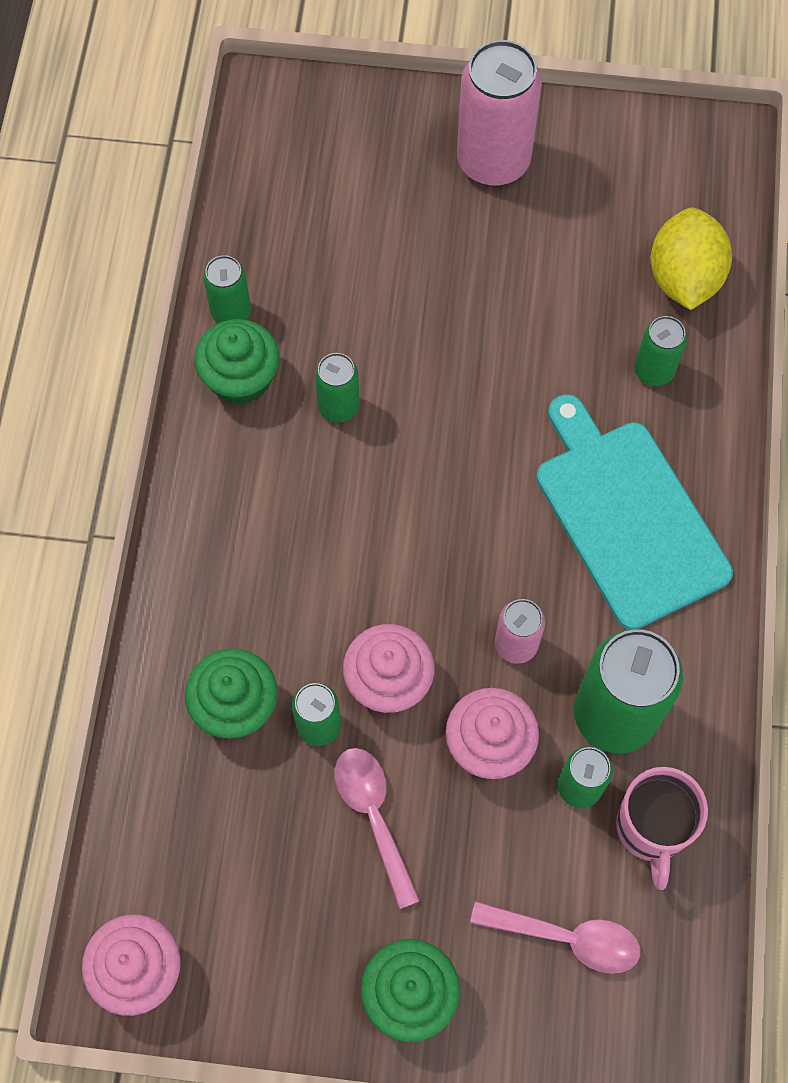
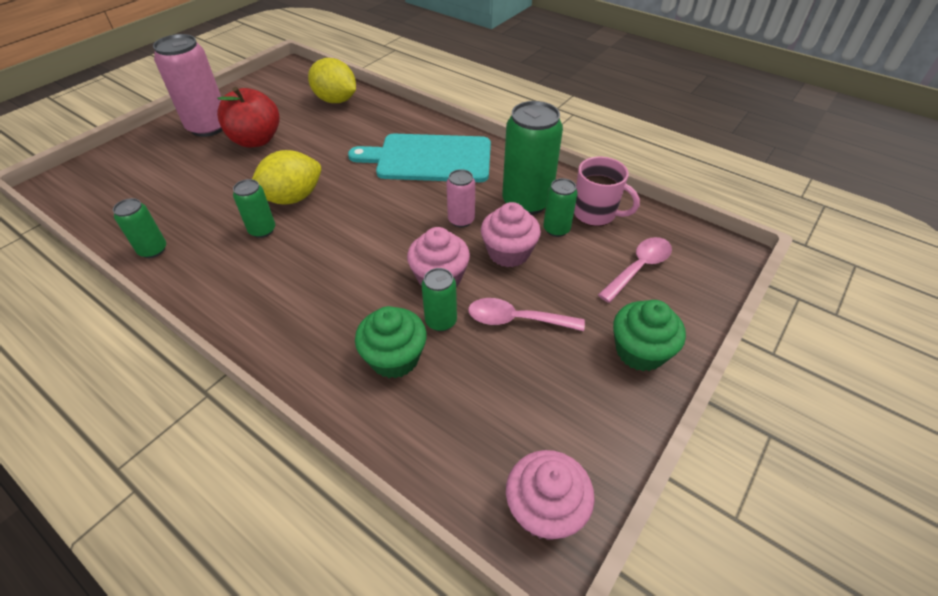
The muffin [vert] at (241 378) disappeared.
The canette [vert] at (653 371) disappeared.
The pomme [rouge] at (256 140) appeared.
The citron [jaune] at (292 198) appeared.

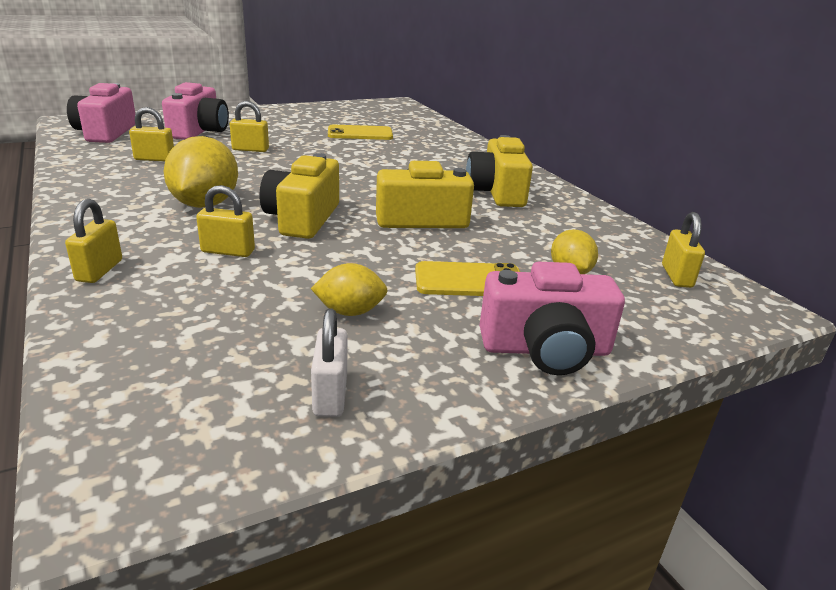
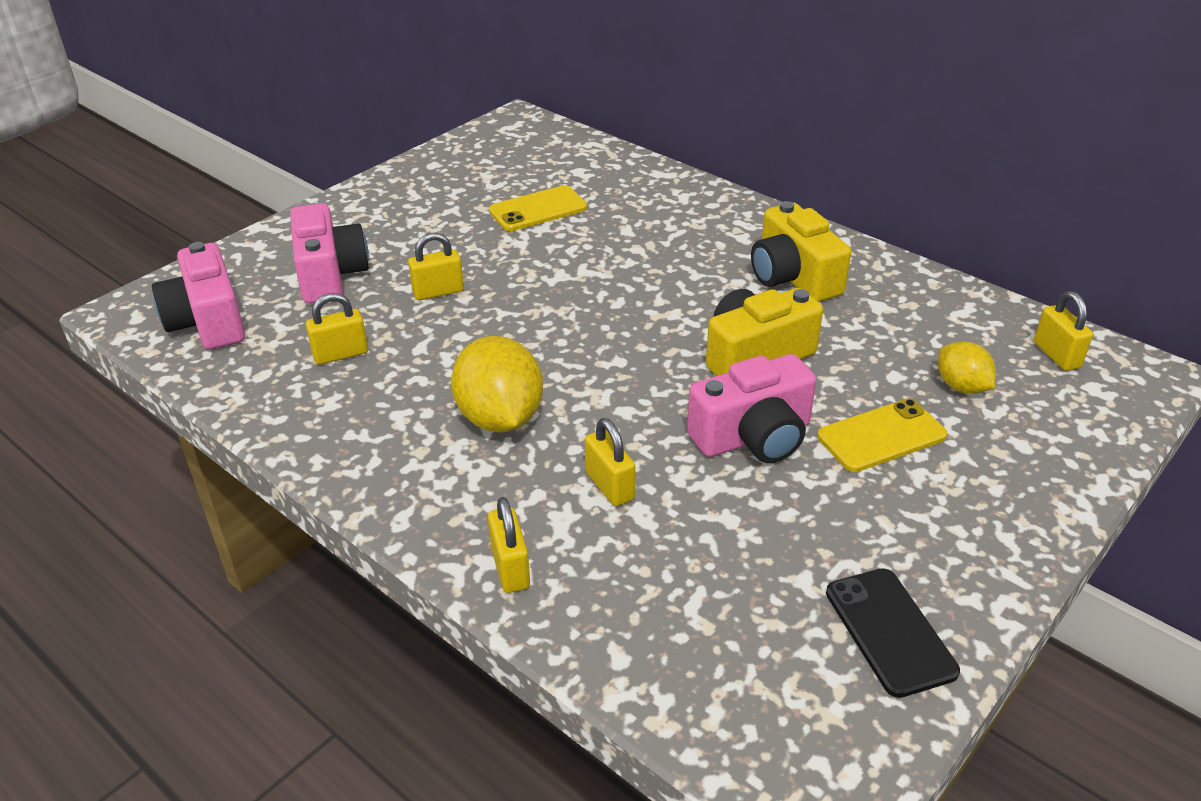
The cadenas [jaune] at (228 251) turned 75 degrees clockwise.
The appareil photo [jaune] at (302 219) disappeared.
The citron [jaune] at (350 311) disappeared.
The cadenas [blanc] at (330 395) was replaced by the téléphone [noir] at (889 631).
The appareil photo [rose] moved from (545 349) to (753 436).

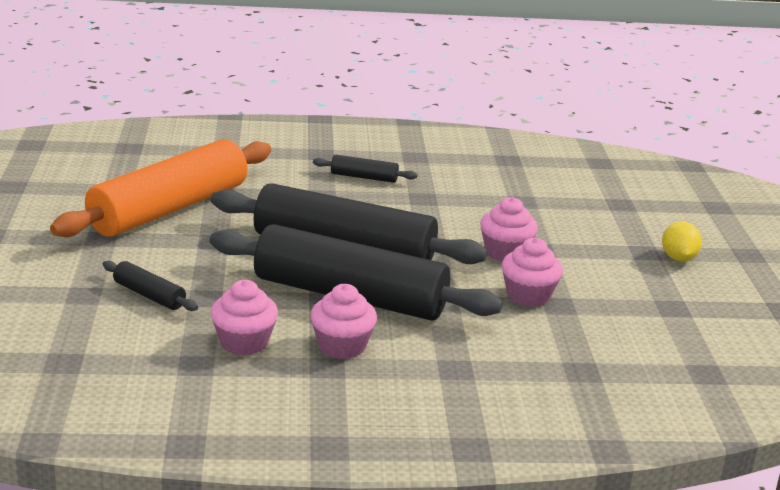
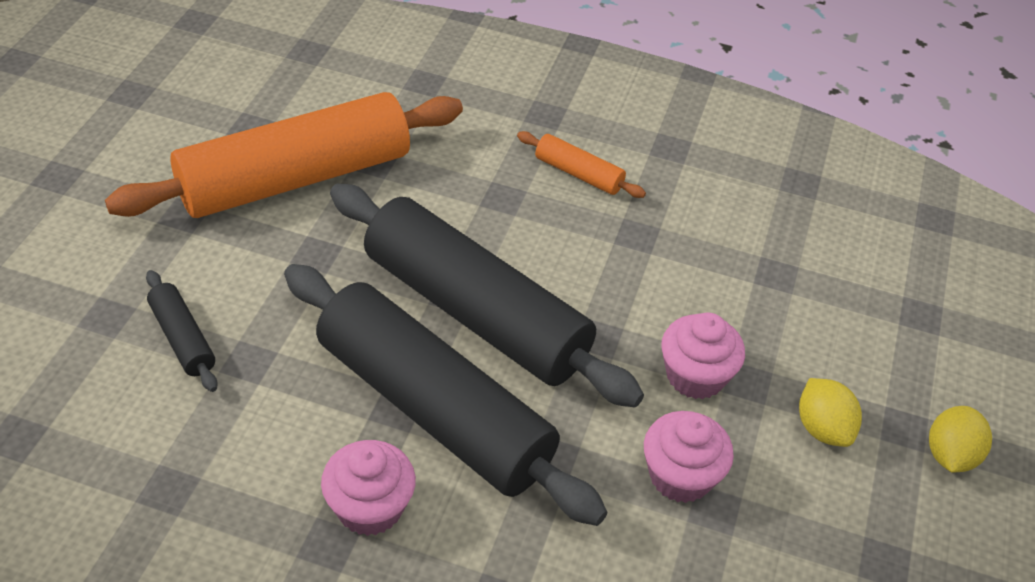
The muffin [rose] at (244 342) disappeared.
The rouleau à pâtisserie [noir] at (364 177) became the rouleau à pâtisserie [orange] at (578 173).
The citron [jaune] at (822 428) appeared.

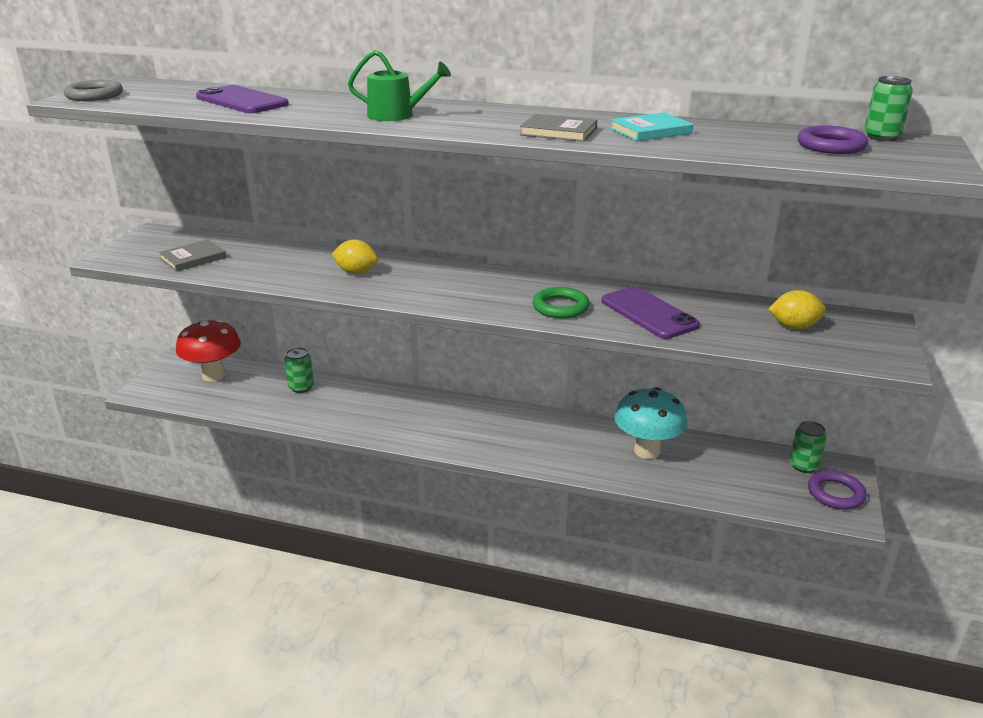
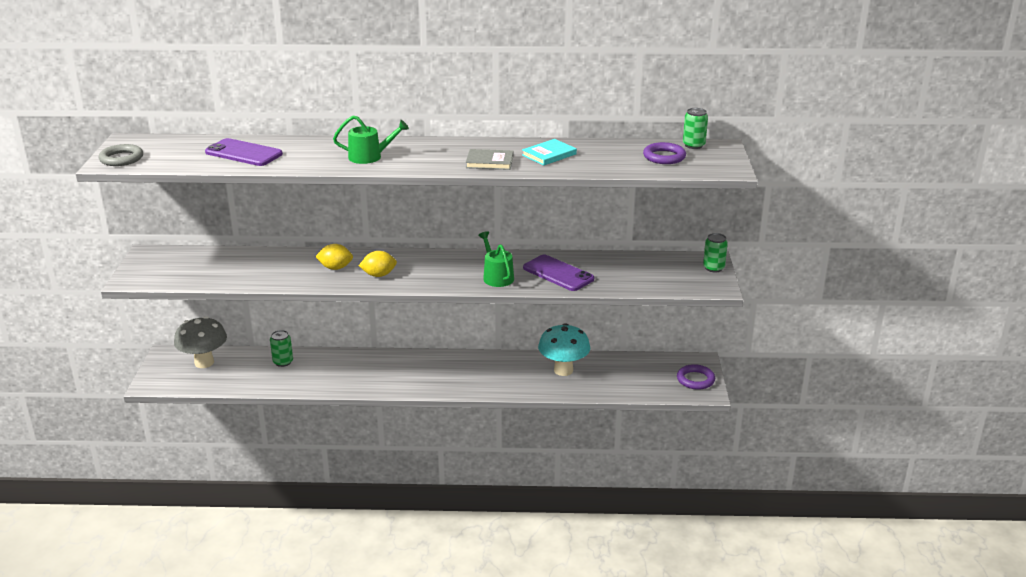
The livre [gris] at (193 258) disappeared.
The champignon [rouge] at (214 375) became the champignon [gris] at (204 362).
The anneau [vert] at (560 307) was replaced by the arrosoir [vert] at (497 277).
The citron [jaune] moved from (794 326) to (379 275).
The canette [vert] moved from (803 466) to (713 268).

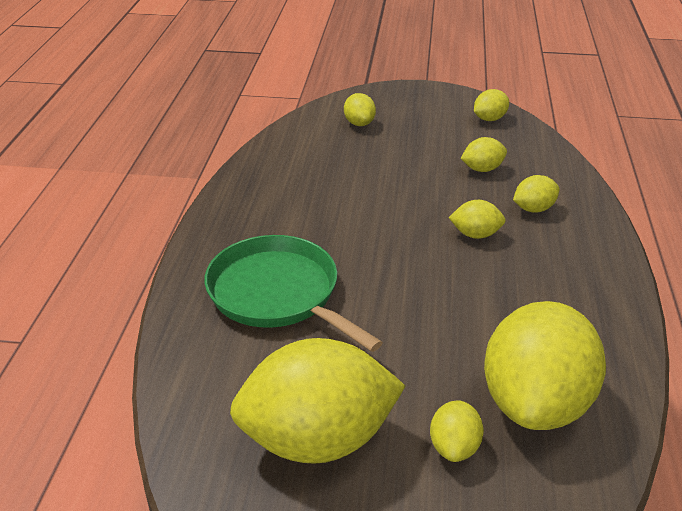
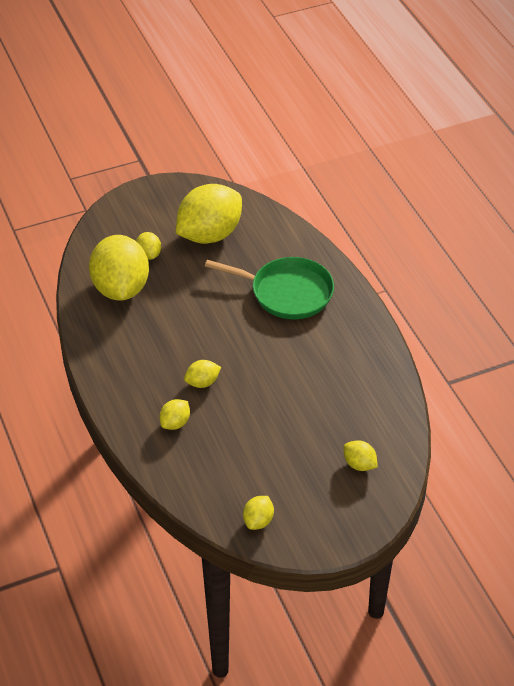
The citron [jaune] at (482 169) disappeared.

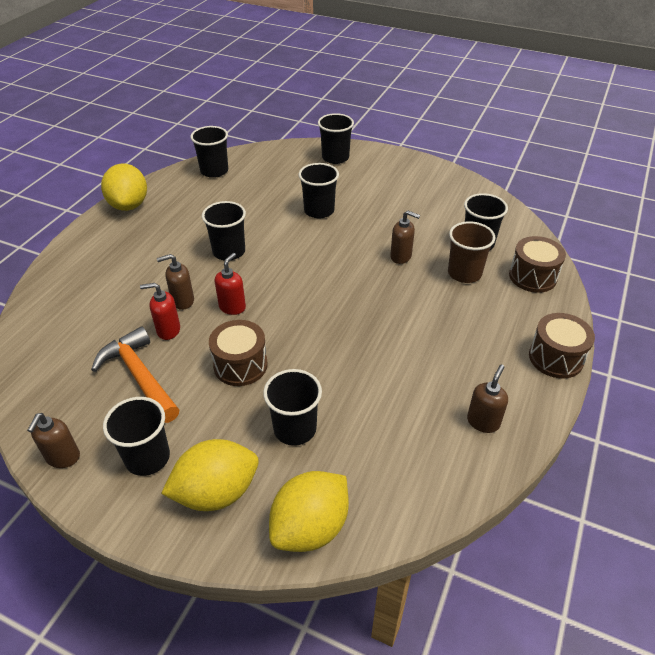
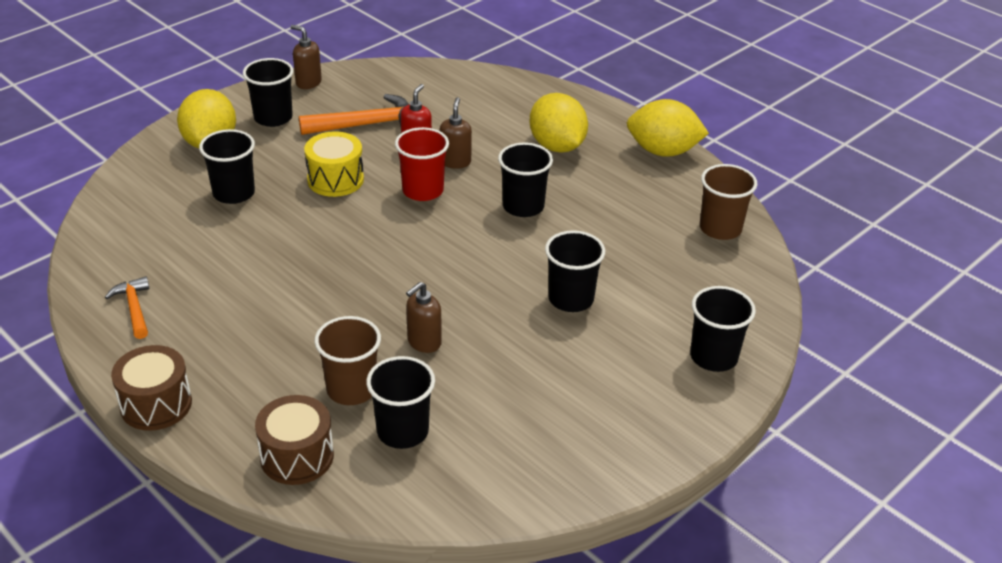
The gobelet [noir] at (214 171) became the gobelet [marron] at (720 228).
The tambour [marron] at (240 365) became the tambour [jaune] at (335 179).
The distributeur de savon [rouge] at (232 307) was replaced by the gobelet [rouge] at (423 190).
The citron [jaune] moved from (310 527) to (557 146).
The distributeur de savon [marron] at (483 422) was replaced by the marteau [orange] at (134 308).

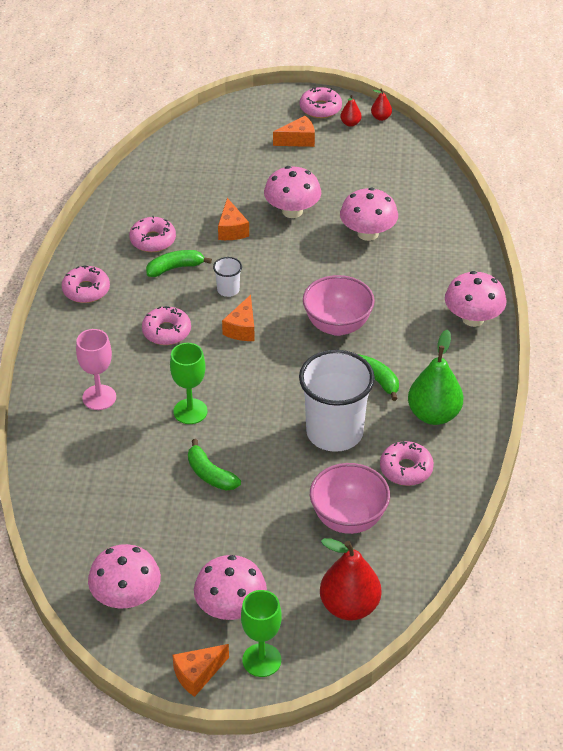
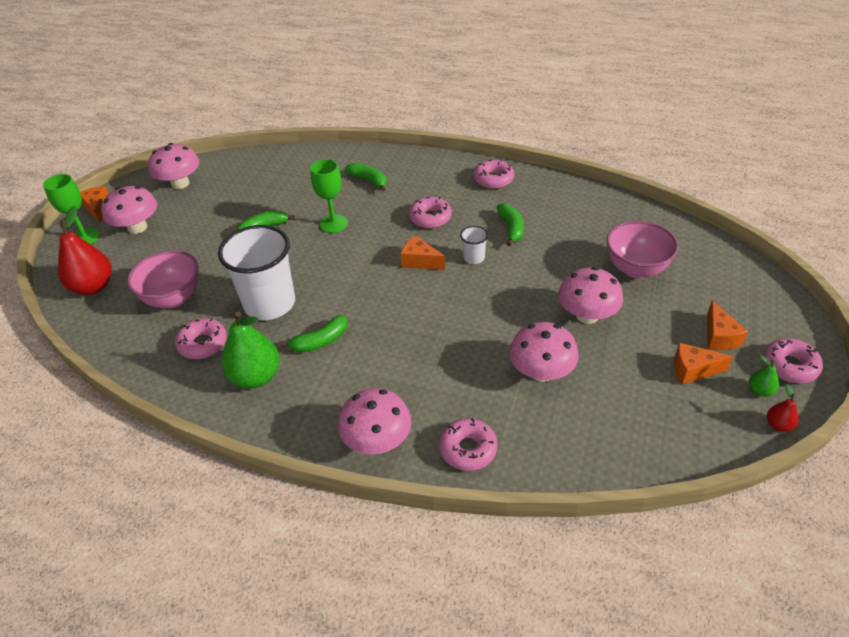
The verre à pied [rose] at (99 397) was replaced by the banane [vert] at (369 180).
The beignet [rose] moved from (153 240) to (468 449).
The fromage [orange] moved from (232 229) to (693 370).
The bol [rose] moved from (337 325) to (636 269).
The poire [rouge] at (350 123) became the poire [vert] at (760 391).

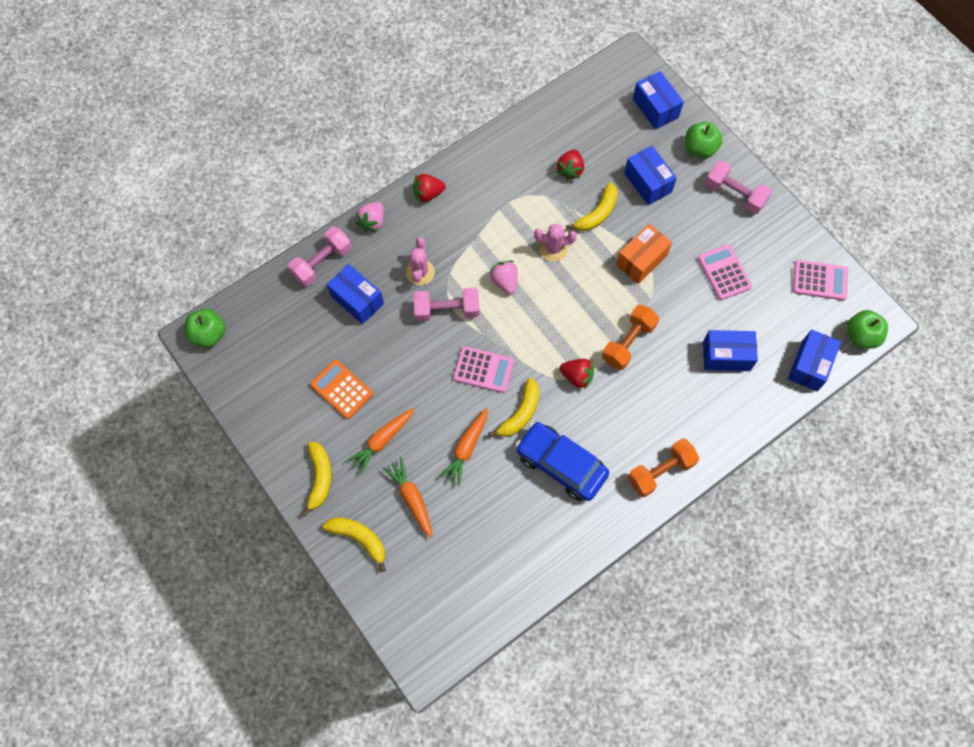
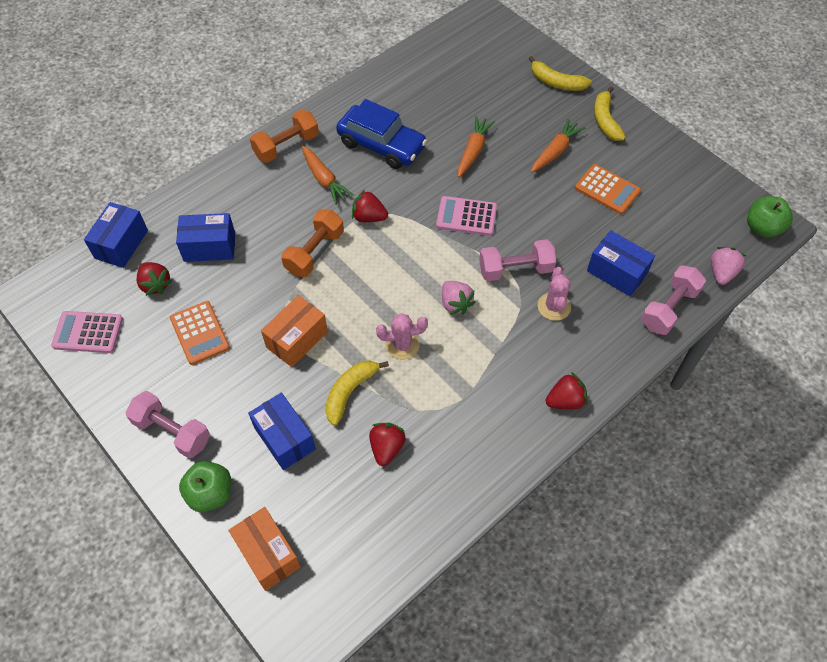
The fraise [rose] moved from (372 222) to (721 273).
The carotte [orange] moved from (411 498) to (324 179).
The banane [jaune] at (520 413) disappeared.
The boîte [bleu] at (655 108) became the boîte [orange] at (268 554).
The calculatrice [rose] at (724 272) became the calculatrice [orange] at (200 333).
The pomme [vert] at (861 336) disappeared.
The fraise [rouge] at (155 284) appeared.

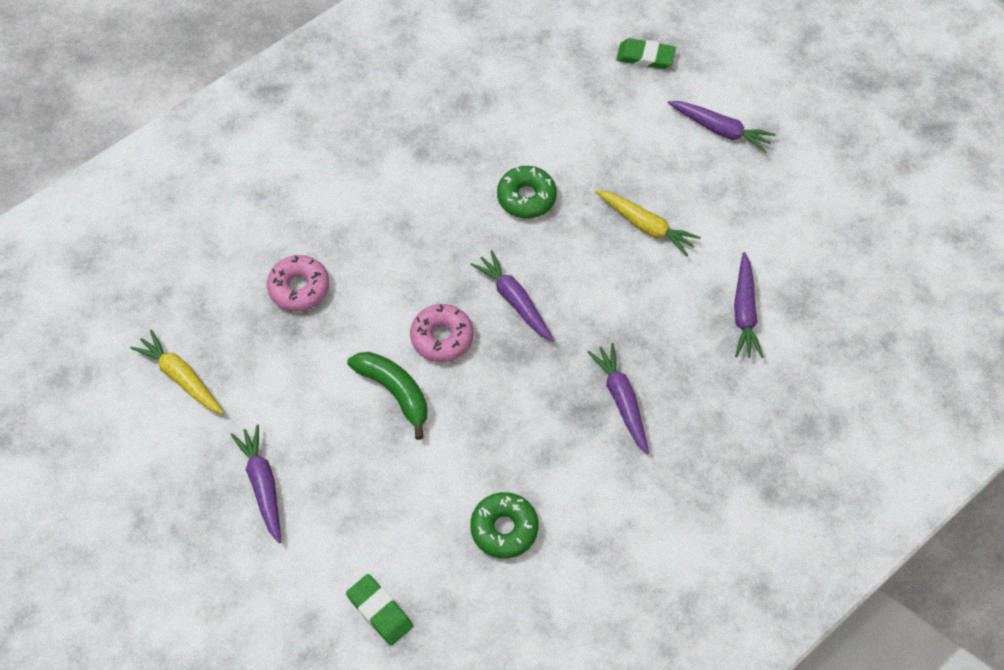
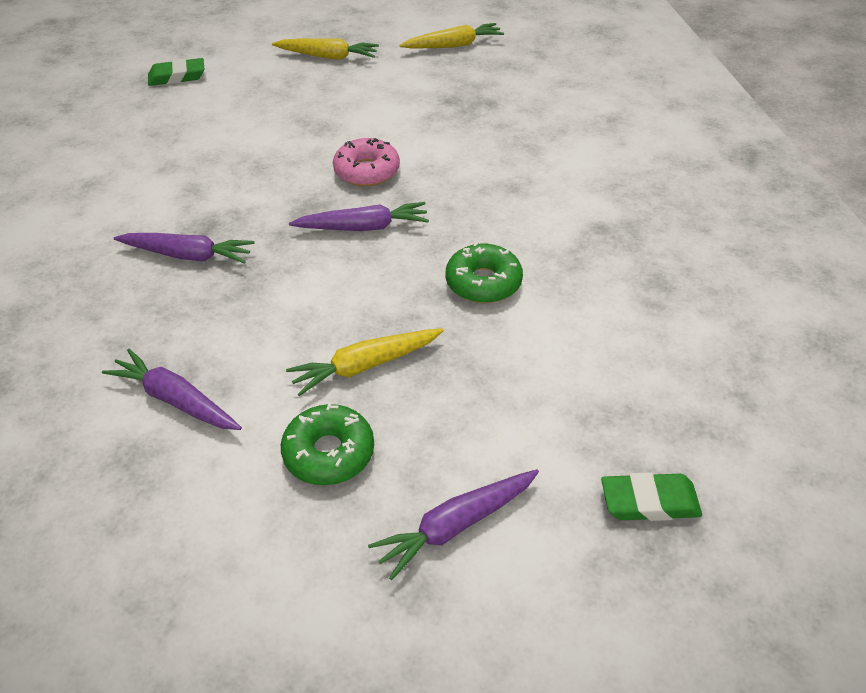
The carotte [violet] at (263 485) became the carotte [jaune] at (328 56).
The beignet [rose] at (299 288) disappeared.
The banane [vert] at (394 392) disappeared.
The beignet [vert] moved from (504 528) to (329 453).
The gomme [vert] at (645 57) turned 45 degrees clockwise.

